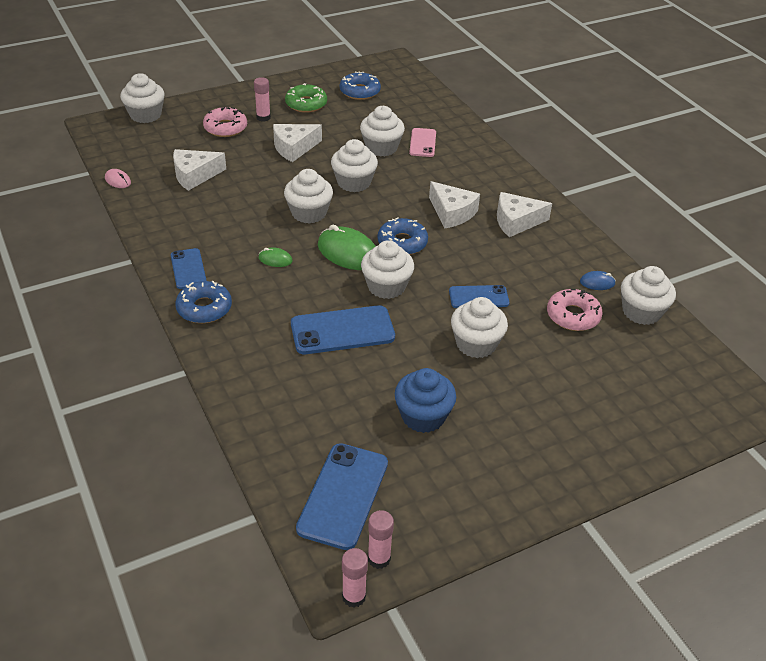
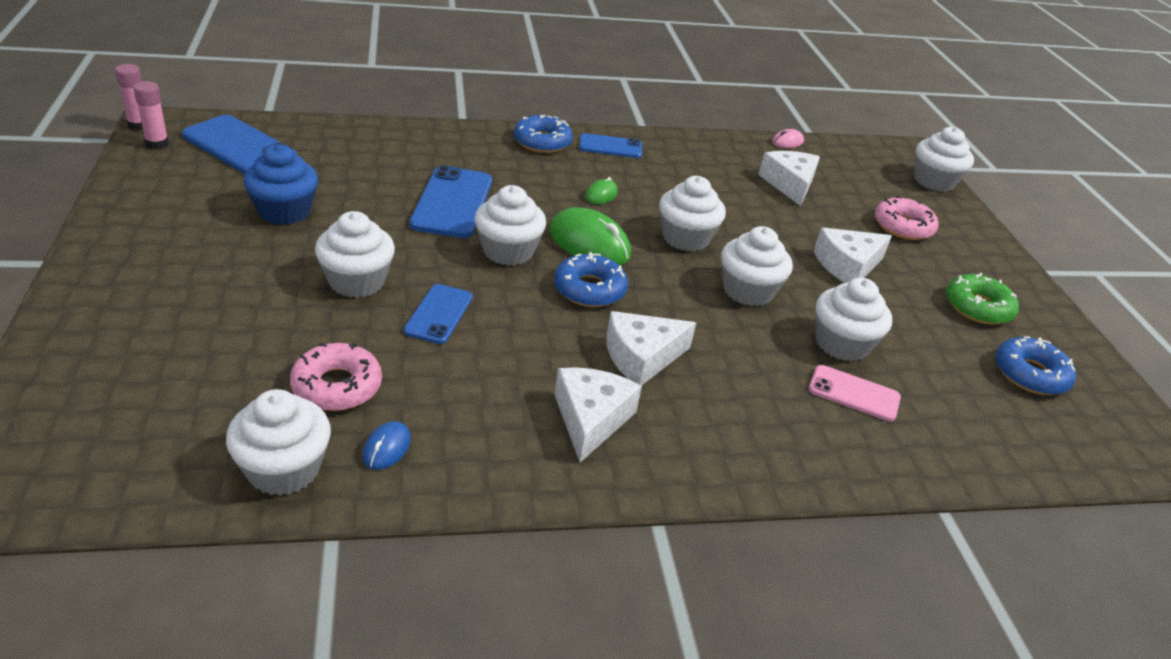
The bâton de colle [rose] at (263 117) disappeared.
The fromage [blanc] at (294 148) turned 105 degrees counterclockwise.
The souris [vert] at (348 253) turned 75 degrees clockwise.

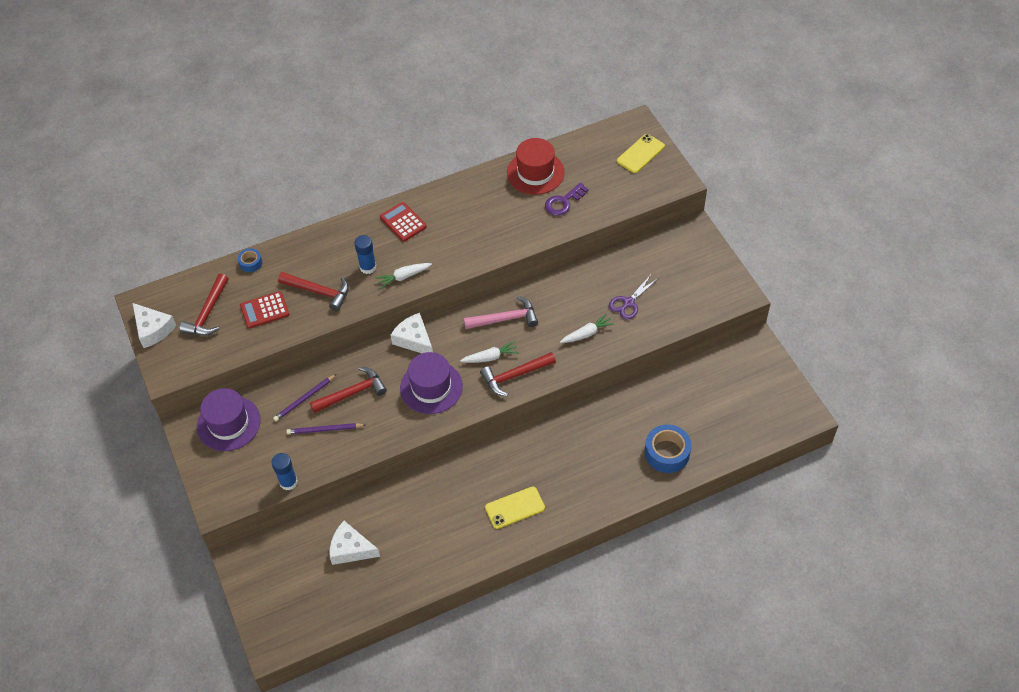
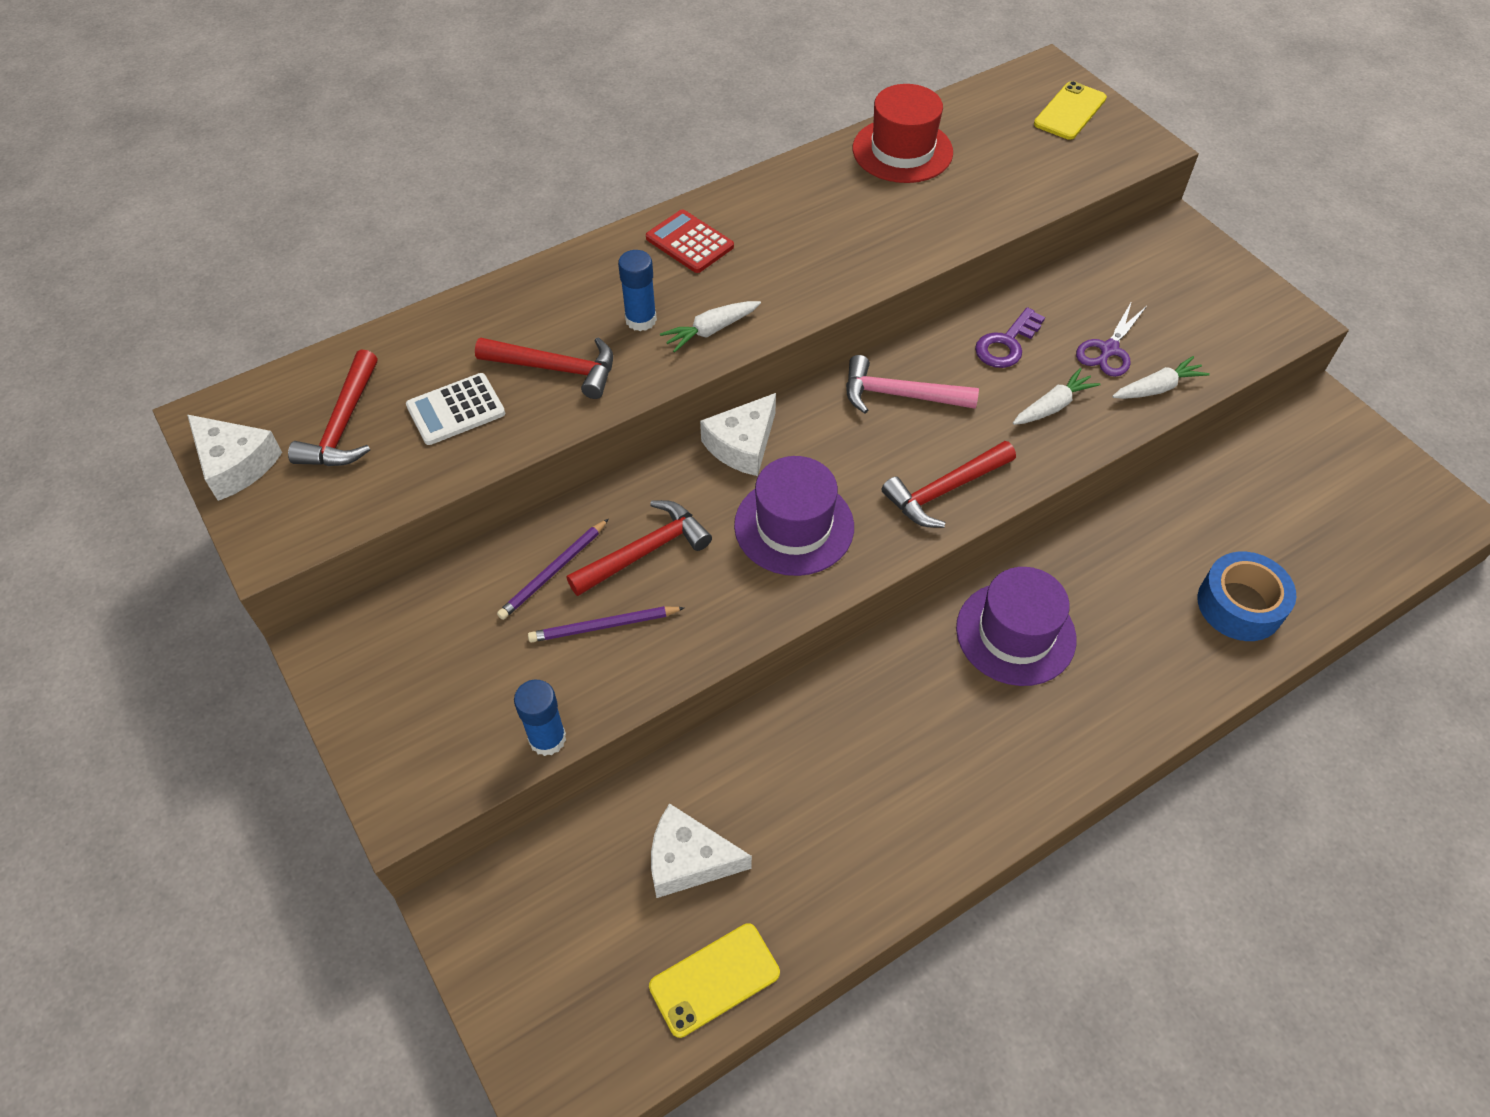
The chapeau [violet] moved from (228 423) to (1015 633).
The ruban adhésif [bleu] at (250 263) disappeared.
The calculatrice [rouge] at (264 310) became the calculatrice [blanc] at (456 410).
The fromage [blanc] at (414 339) turned 90 degrees counterclockwise.
The carotte [blanc] moved from (490 357) to (1157 388).
The marteau [rose] at (505 319) turned 150 degrees counterclockwise.
The téléphone [jaune] moved from (515 507) to (714 979).
The clé [violet] moved from (563 202) to (1006 344).

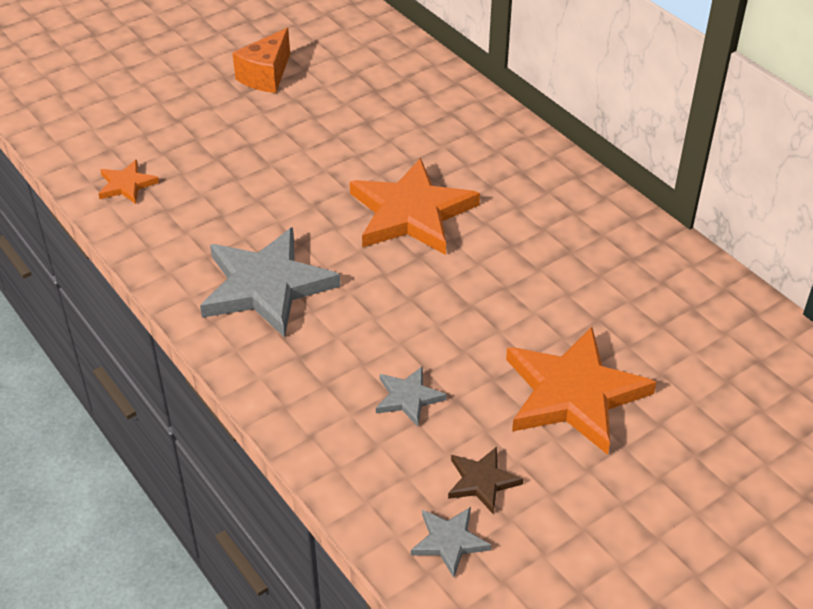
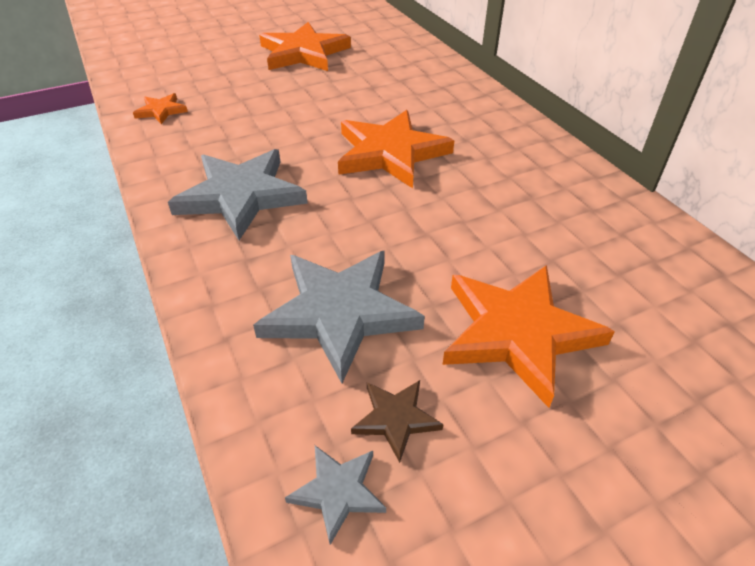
The fromage [orange] at (266 76) was replaced by the étoile [orange] at (303 53).
The étoile [gris] at (408 398) changed to 2.11 times the size.

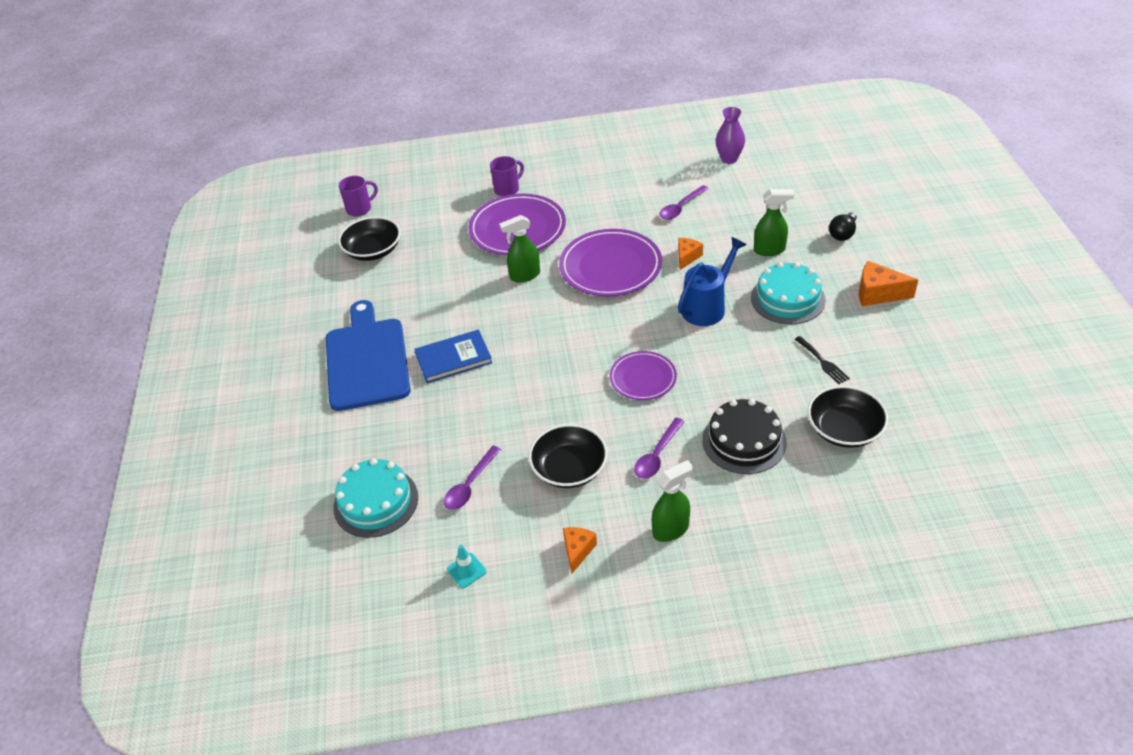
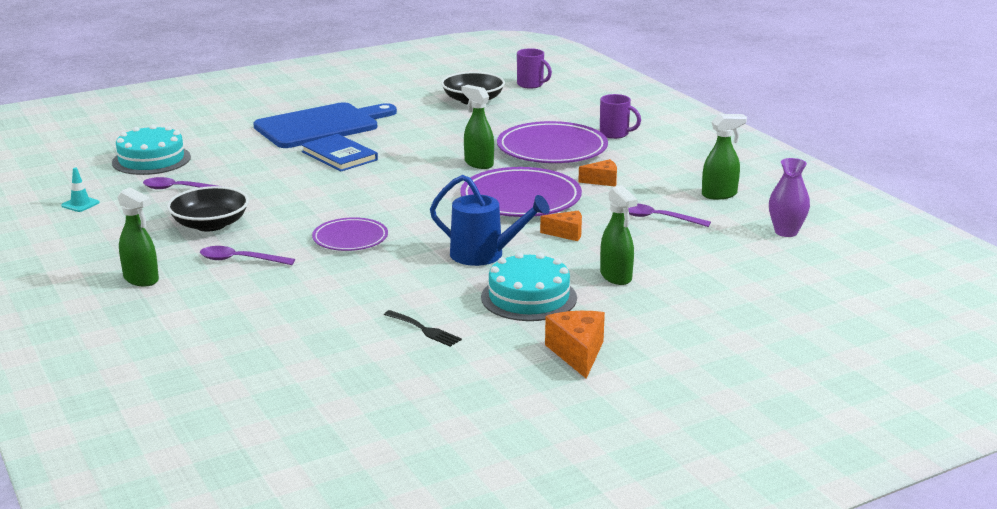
The fromage [orange] moved from (578 551) to (602 181).
The gâteau [noir] at (744 441) disappeared.
The fourchette [noir] at (822 362) turned 90 degrees counterclockwise.
The bol [noir] at (844 429) disappeared.
The ampoule [noir] at (843 234) disappeared.
The vaporisateur [vert] at (719 195) appeared.

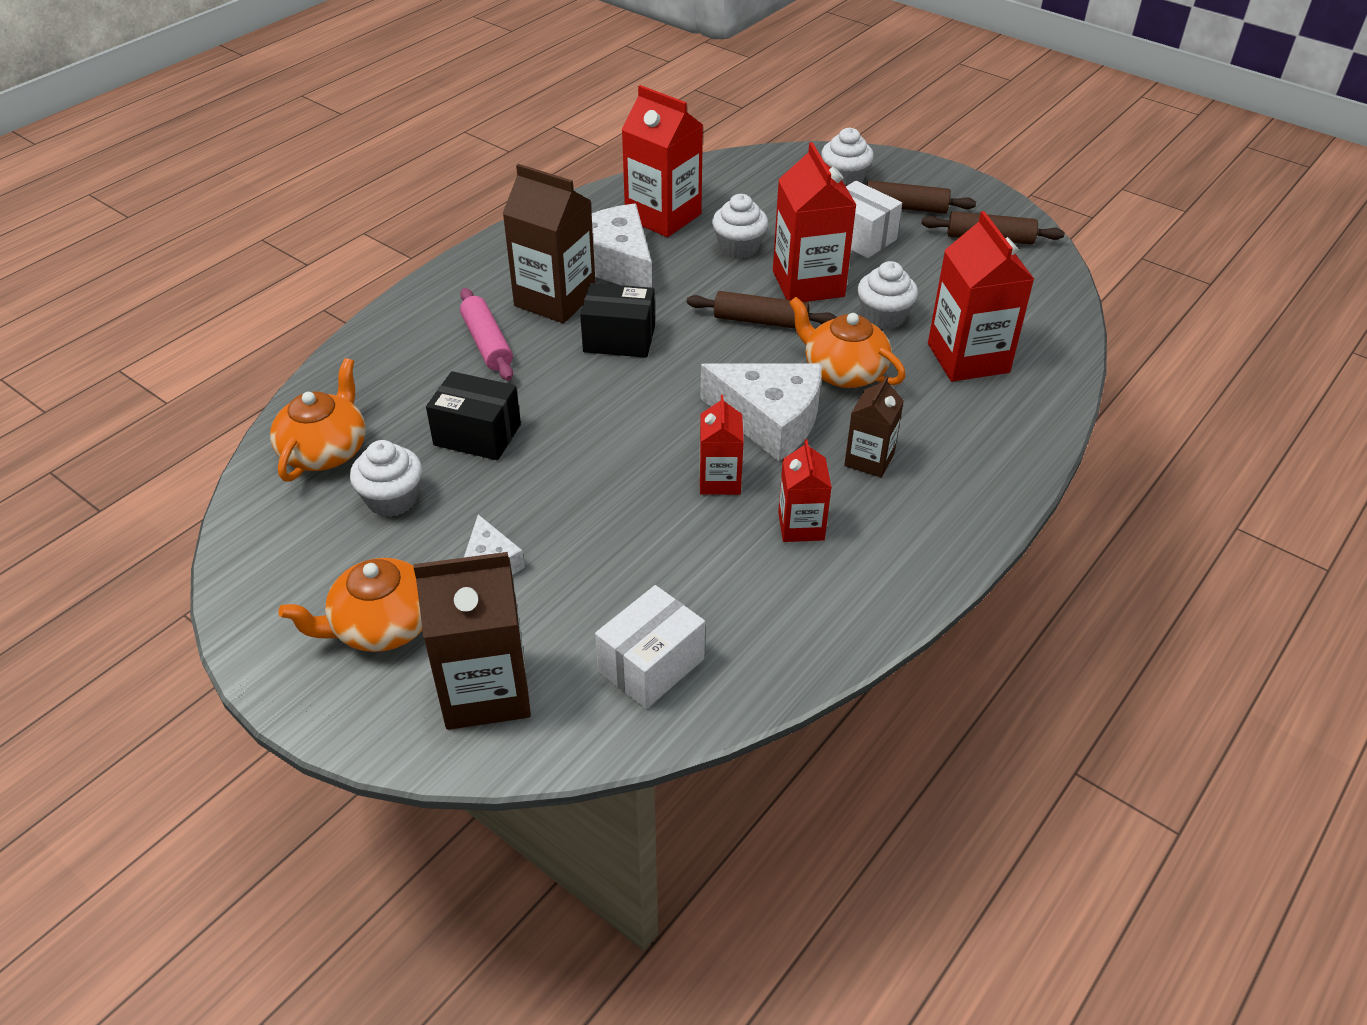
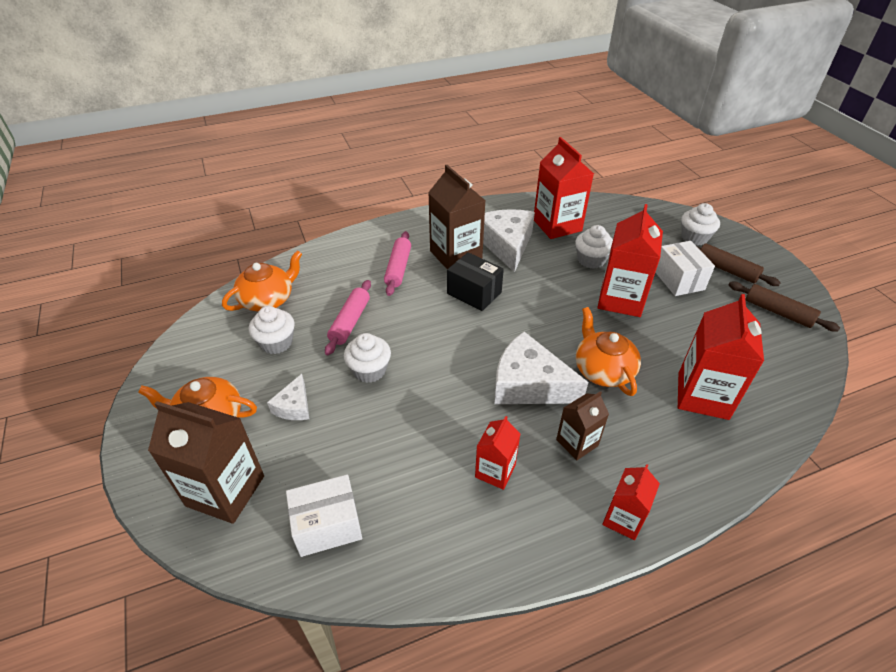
The boîte [noir] at (477 435) was replaced by the rouleau à pâtisserie [rose] at (350 322).
The rouleau à pâtisserie [marron] at (760 321) disappeared.
The fromage [blanc] at (770 420) turned 150 degrees clockwise.
The brique de lait [rouge] moved from (719 480) to (623 519).
The muffin [blanc] moved from (883 317) to (369 370).

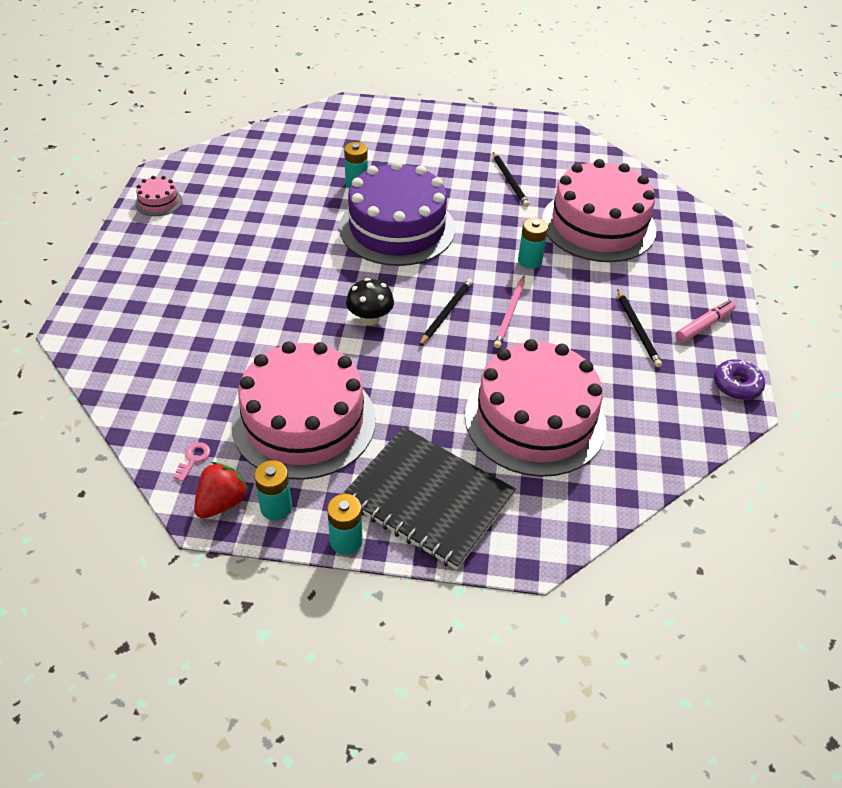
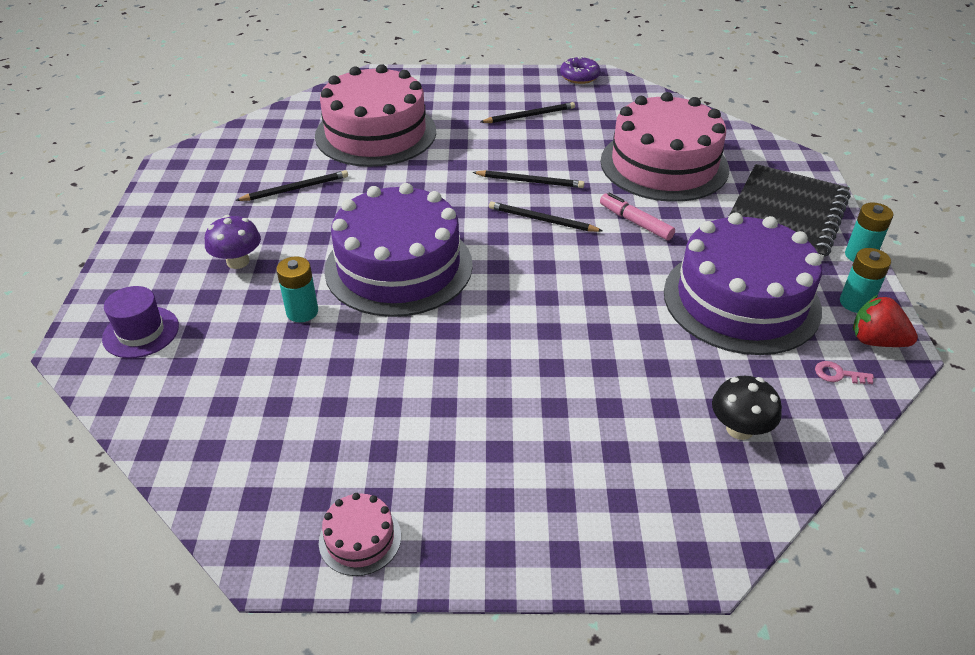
The gâteau [rose] at (304 421) became the gâteau [violet] at (741 300).
The champignon [noir] moved from (370 318) to (739 429).
The crayon [rose] at (510 313) became the crayon [noir] at (530 181).
The pile [turquoise] at (530 261) disappeared.
The feutre [rose] moved from (704 326) to (635 222).
The chapeau [violet] at (141 332) appeared.
The champignon [violet] at (238 261) appeared.

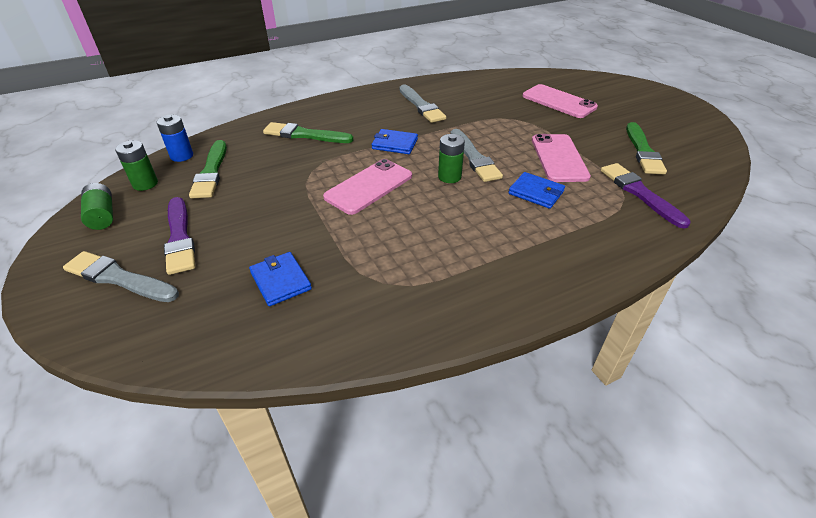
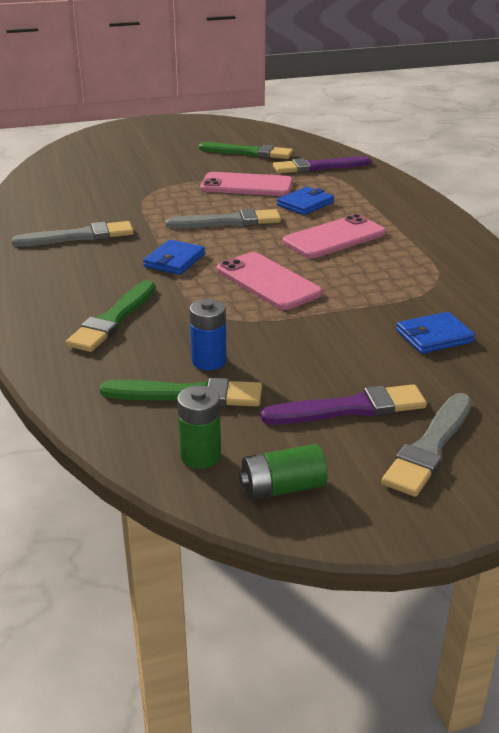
The pile [bleu] moved from (182 156) to (209 361).
The pile [vert] at (449 177) disappeared.
The téléphone [rose] moved from (558 102) to (334 237).

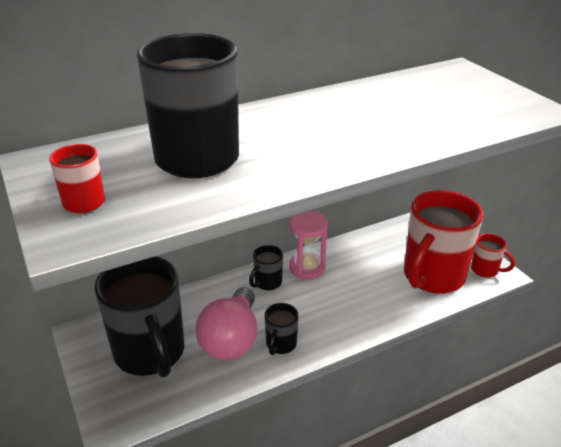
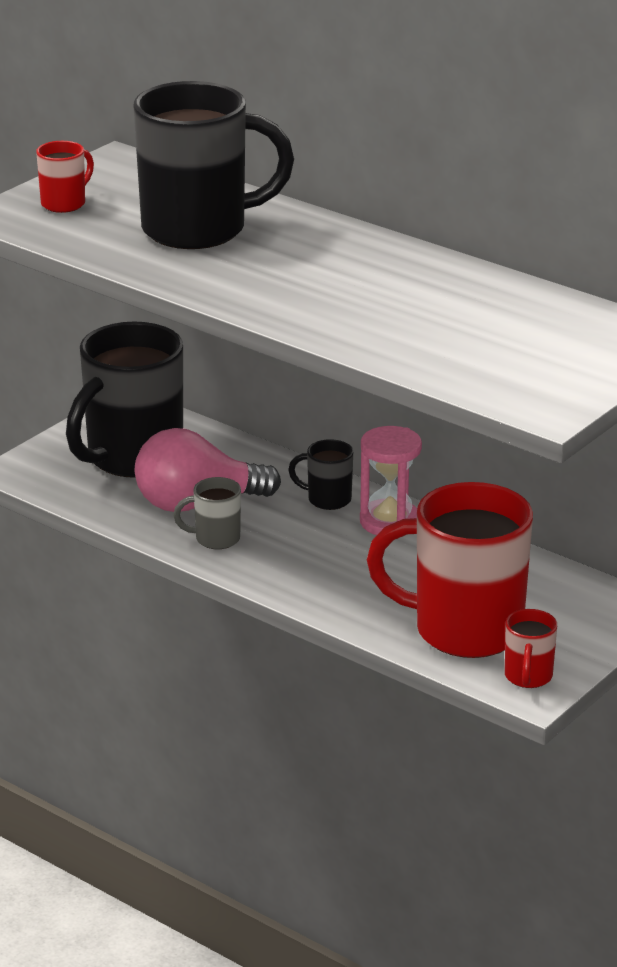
The tasse [noir] at (280 345) became the tasse [gris] at (215 539).

